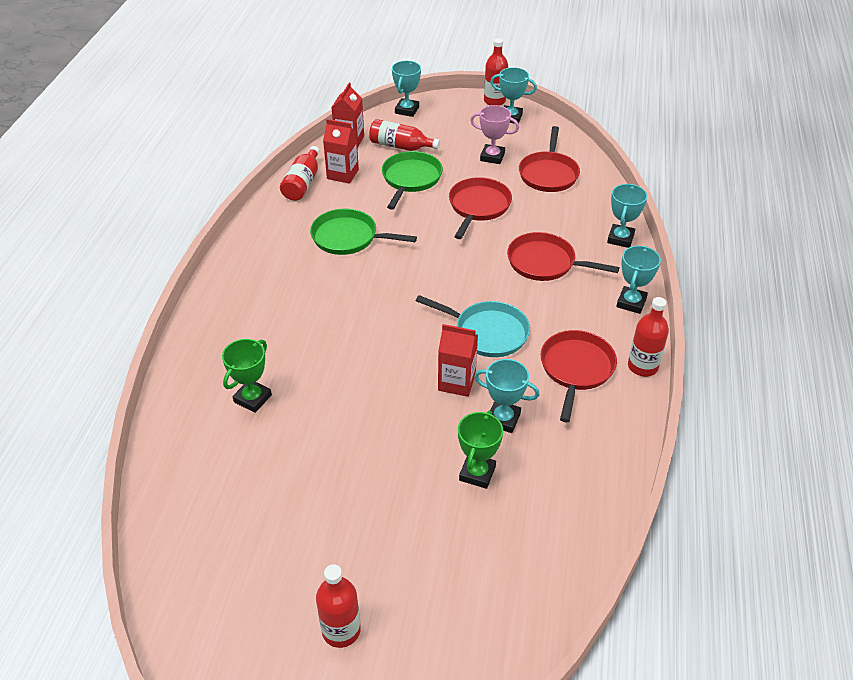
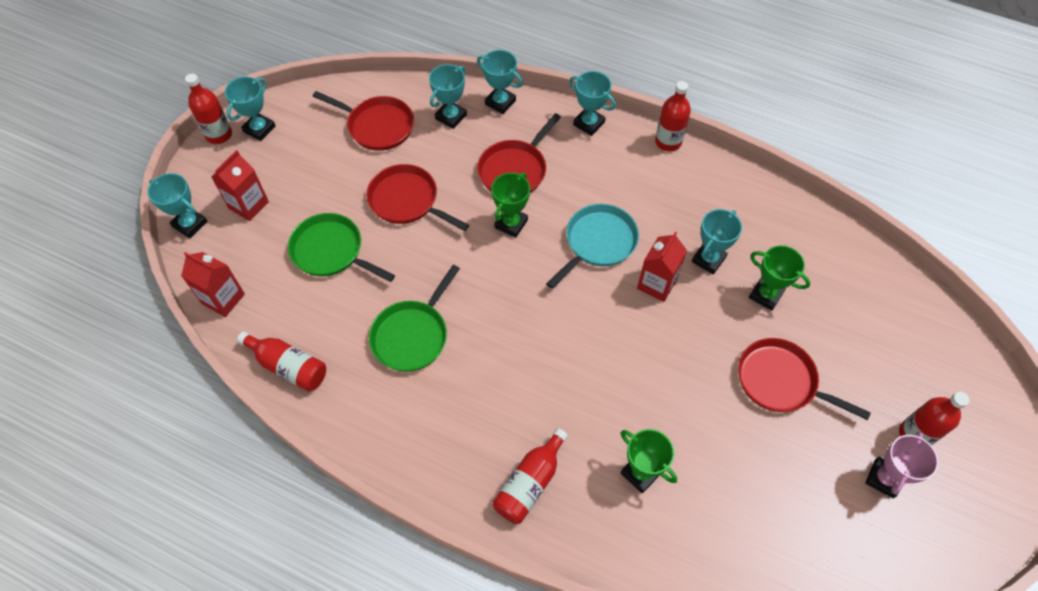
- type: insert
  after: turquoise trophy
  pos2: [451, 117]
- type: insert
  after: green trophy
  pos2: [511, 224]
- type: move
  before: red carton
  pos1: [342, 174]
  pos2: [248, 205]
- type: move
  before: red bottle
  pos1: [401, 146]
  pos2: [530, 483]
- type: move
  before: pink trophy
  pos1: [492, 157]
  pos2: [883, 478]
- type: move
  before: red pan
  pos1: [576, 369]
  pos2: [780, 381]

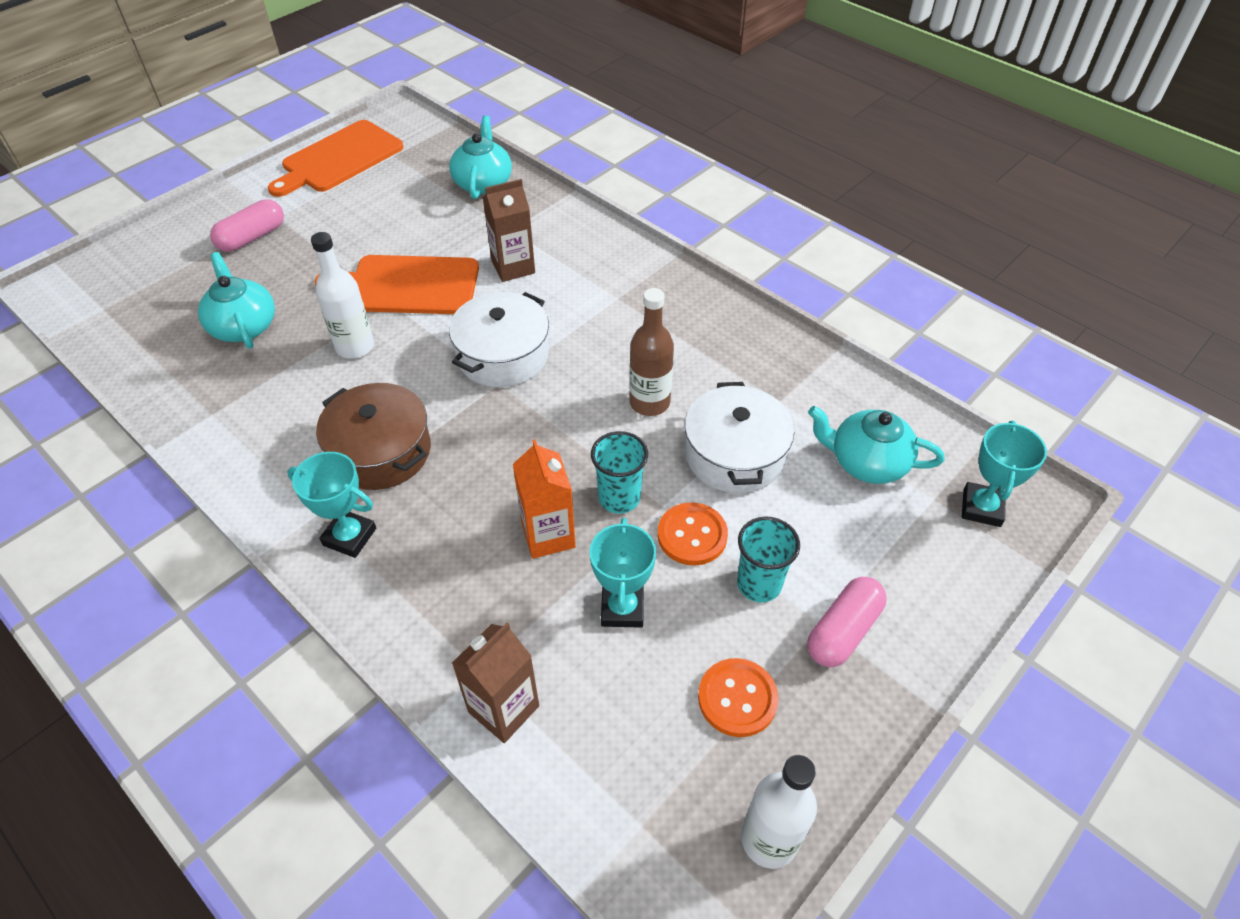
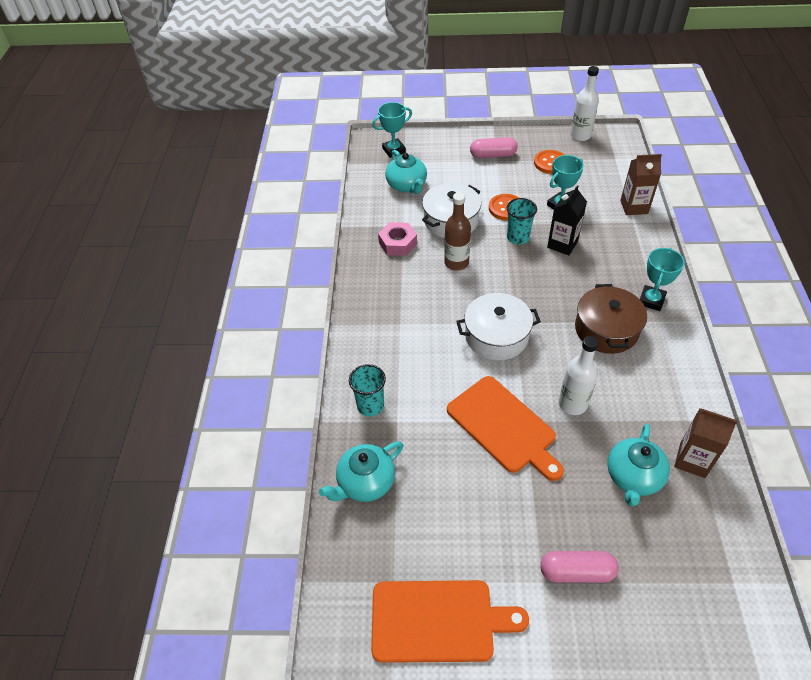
- type: insert
  after: pink nut
  pos2: [397, 243]
- type: move
  before: brown carton
  pos1: [513, 267]
  pos2: [692, 460]
- type: move
  before: turquoise cup
  pos1: [759, 584]
  pos2: [370, 406]
- type: recolor
  before: orange carton
  after: black carton
  pos1: [548, 535]
  pos2: [562, 244]
- type: rotate
  before: turquoise trophy
  pos1: [349, 537]
  pos2: [651, 300]
  turn: 45

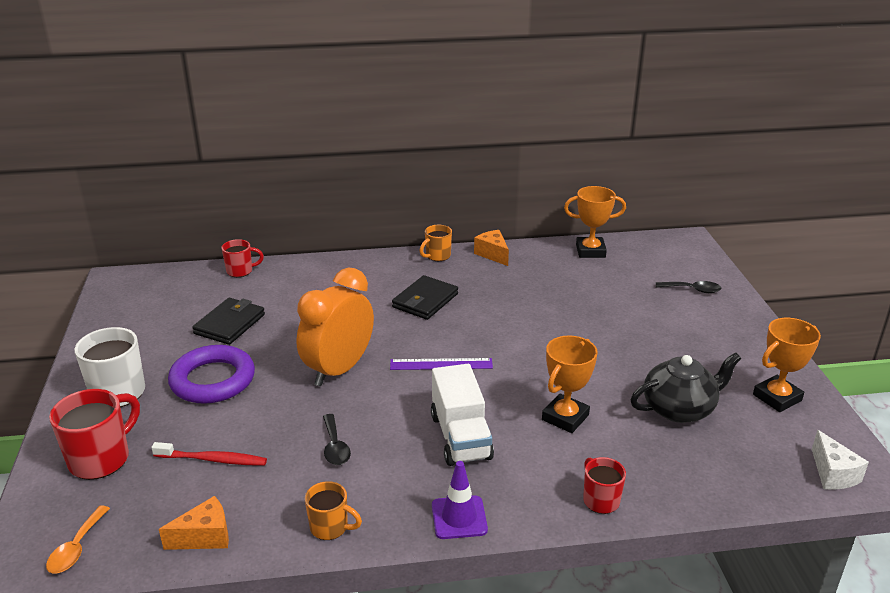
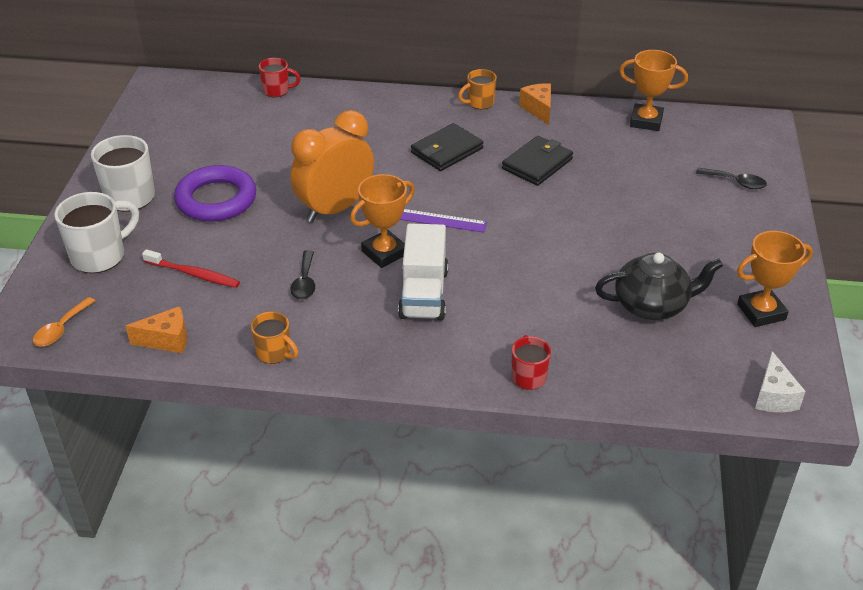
- type: delete
  before: purple traffic cone
  pos1: [459, 517]
- type: move
  before: black wallet
  pos1: [229, 324]
  pos2: [537, 164]
- type: move
  before: orange trophy
  pos1: [565, 417]
  pos2: [384, 253]
- type: recolor
  before: red mug
  after: white mug
  pos1: [101, 459]
  pos2: [100, 256]

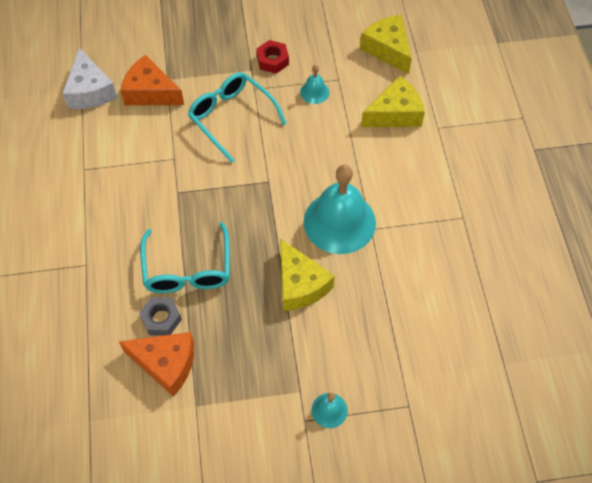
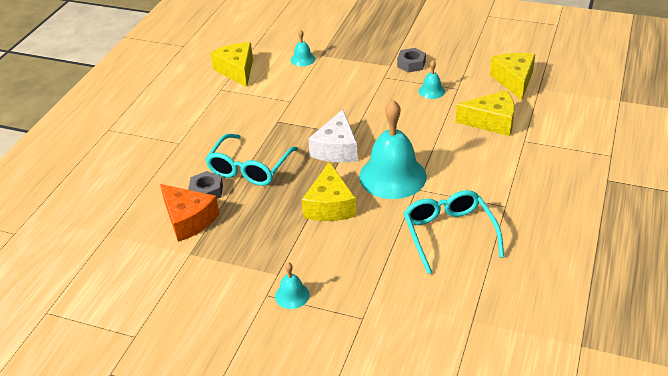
- type: insert
  after: yellow cheese
  pos2: [237, 70]
- type: move
  before: white cheese
  pos1: [90, 91]
  pos2: [336, 149]
- type: move
  before: turquoise glasses
  pos1: [232, 118]
  pos2: [449, 234]
- type: replace
  before: orange cheese
  after: turquoise bell
  pos1: [150, 92]
  pos2: [302, 59]
- type: recolor
  before: red nut
  after: grey nut
  pos1: [272, 60]
  pos2: [411, 64]

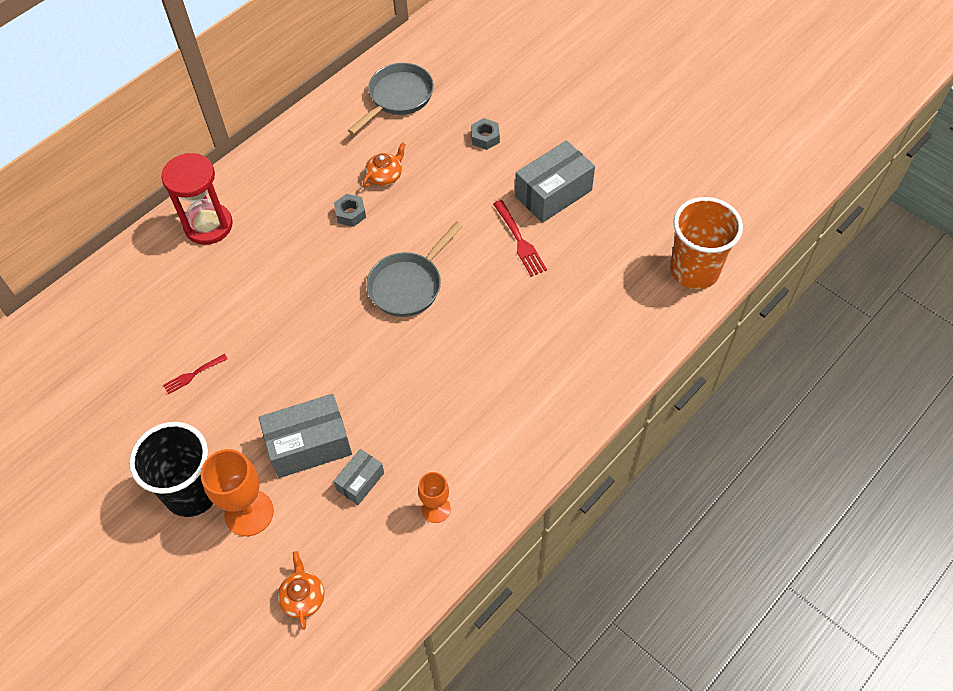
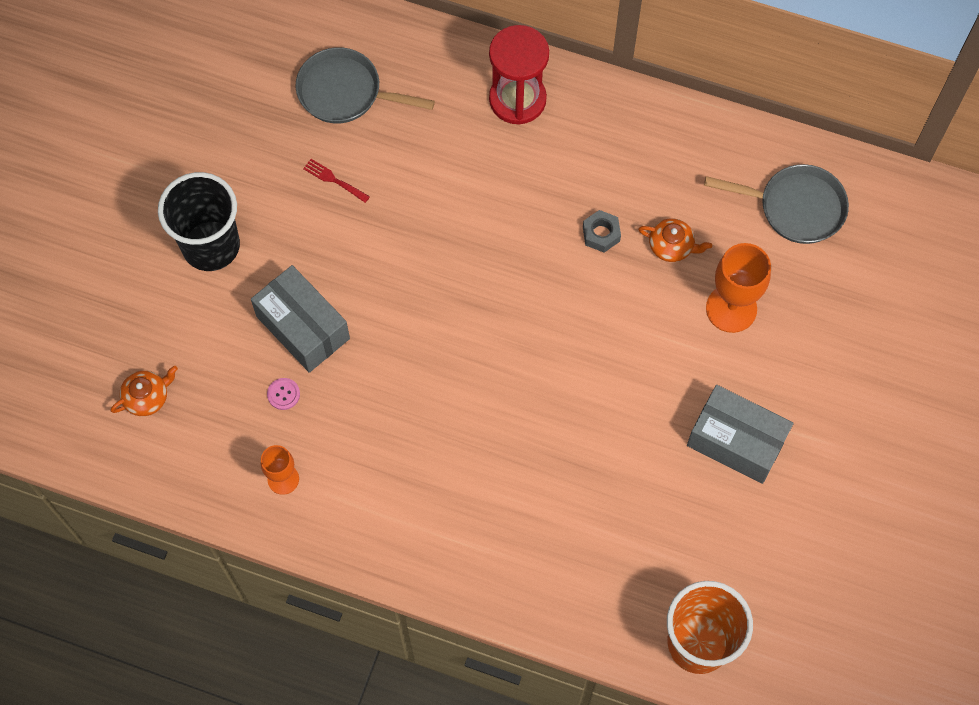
- type: delete
  before: grey nut
  pos1: [485, 137]
- type: delete
  before: red fork
  pos1: [519, 241]
- type: move
  before: orange goblet
  pos1: [249, 513]
  pos2: [731, 308]
- type: move
  before: grey pan
  pos1: [408, 285]
  pos2: [345, 92]
- type: replace
  before: grey box
  after: pink button
  pos1: [360, 481]
  pos2: [283, 394]

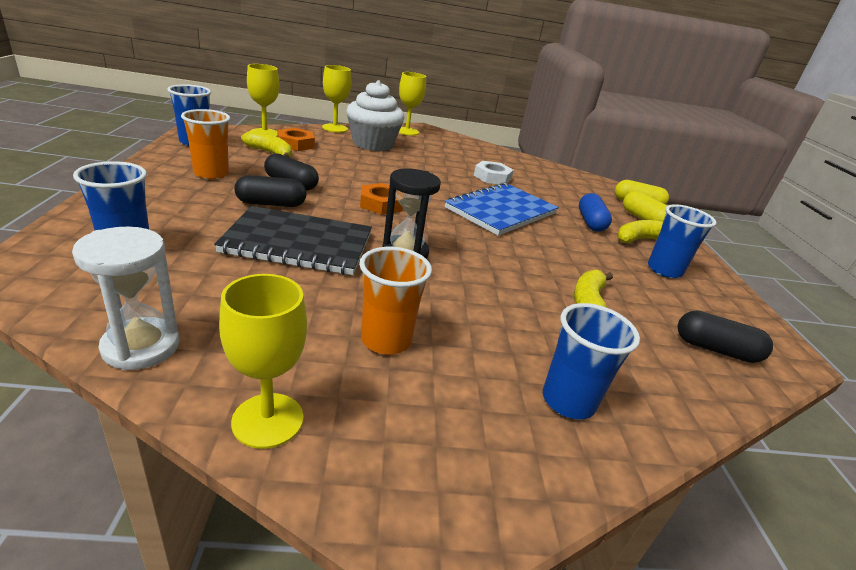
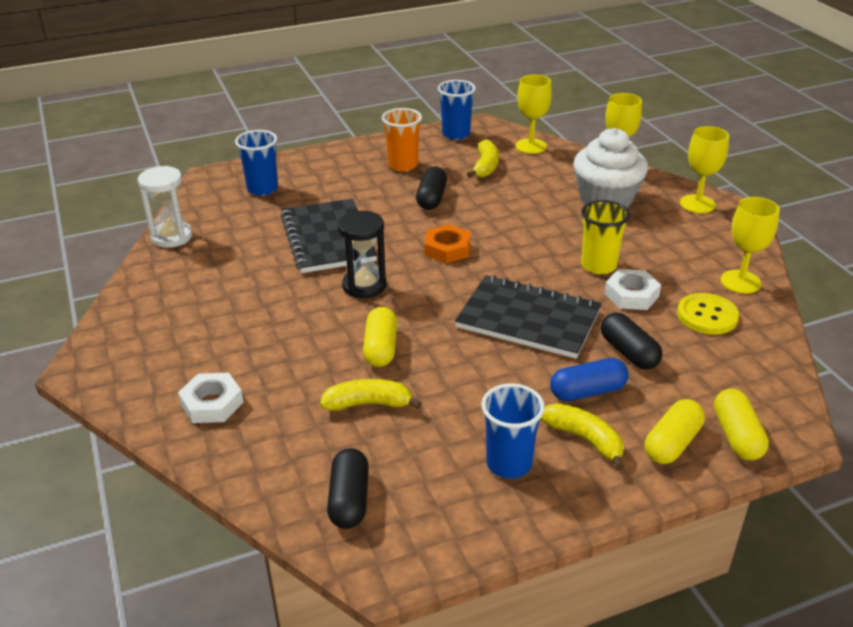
- type: delete
  before: orange nut
  pos1: [296, 144]
- type: delete
  before: orange cup
  pos1: [386, 340]
- type: insert
  after: yellow capsule
  pos2: [380, 348]
- type: insert
  after: yellow cup
  pos2: [598, 266]
- type: insert
  after: yellow button
  pos2: [707, 316]
- type: move
  before: yellow goblet
  pos1: [268, 420]
  pos2: [740, 282]
- type: move
  before: black capsule
  pos1: [271, 204]
  pos2: [628, 352]
- type: replace
  before: blue cup
  after: white nut
  pos1: [568, 401]
  pos2: [212, 403]
- type: recolor
  before: blue notebook
  after: black notebook
  pos1: [501, 211]
  pos2: [528, 319]

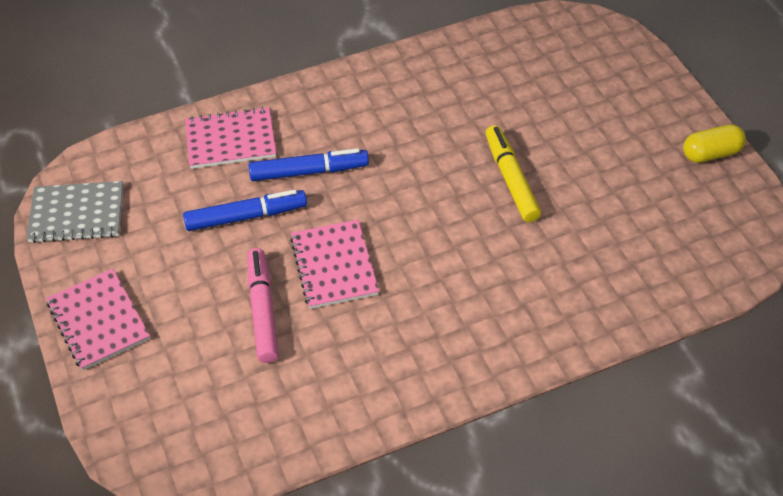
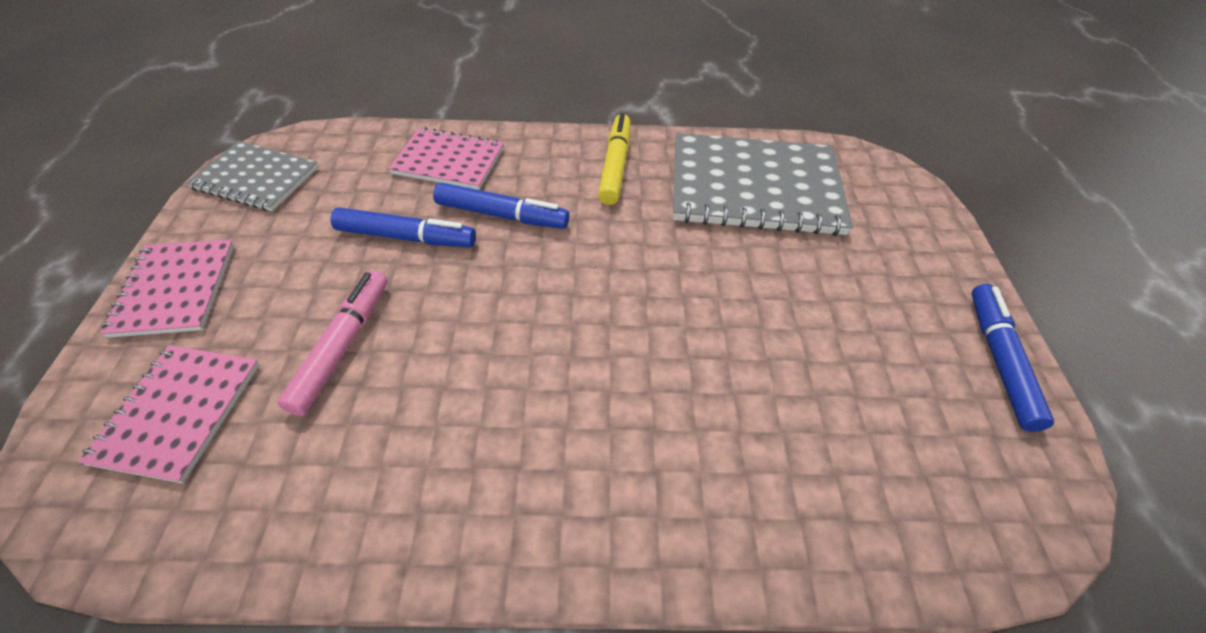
- type: insert
  after: grey notebook
  pos2: [754, 187]
- type: move
  before: pink notebook
  pos1: [334, 266]
  pos2: [179, 412]
- type: move
  before: yellow marker
  pos1: [511, 179]
  pos2: [615, 166]
- type: replace
  before: yellow capsule
  after: blue marker
  pos1: [711, 153]
  pos2: [999, 360]

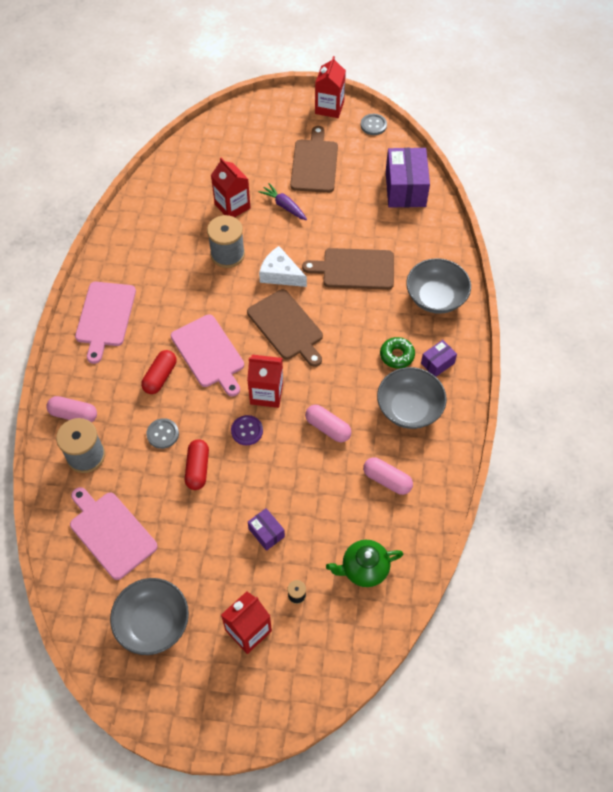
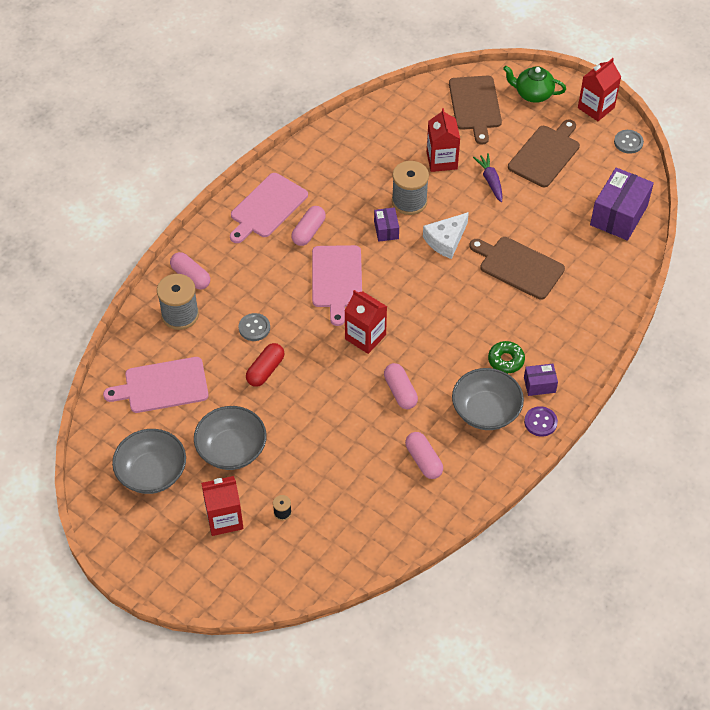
- type: delete
  before: red capsule
  pos1: [160, 377]
- type: insert
  after: pink capsule
  pos2: [308, 231]
- type: move
  before: purple button
  pos1: [247, 431]
  pos2: [540, 422]
- type: move
  before: brown cutting board
  pos1: [286, 327]
  pos2: [475, 105]
- type: move
  before: purple box
  pos1: [266, 533]
  pos2: [386, 230]
- type: move
  before: green teapot
  pos1: [364, 569]
  pos2: [532, 94]
- type: move
  before: grey bowl
  pos1: [436, 297]
  pos2: [231, 449]
- type: rotate
  before: pink cutting board
  pos1: [111, 532]
  pos2: [162, 386]
  turn: -90
- type: rotate
  before: white cheese
  pos1: [280, 274]
  pos2: [446, 240]
  turn: -105

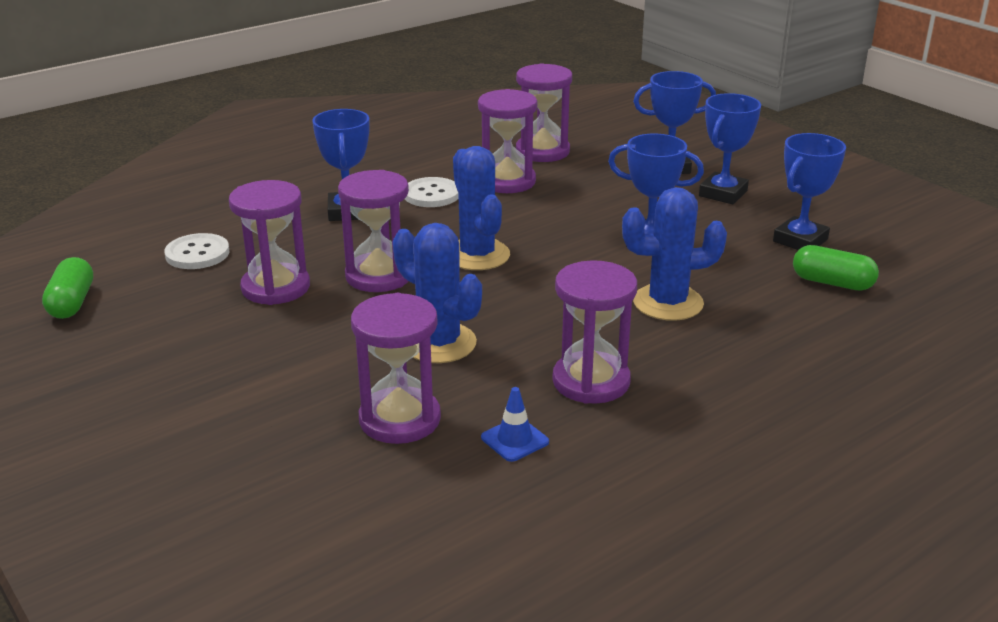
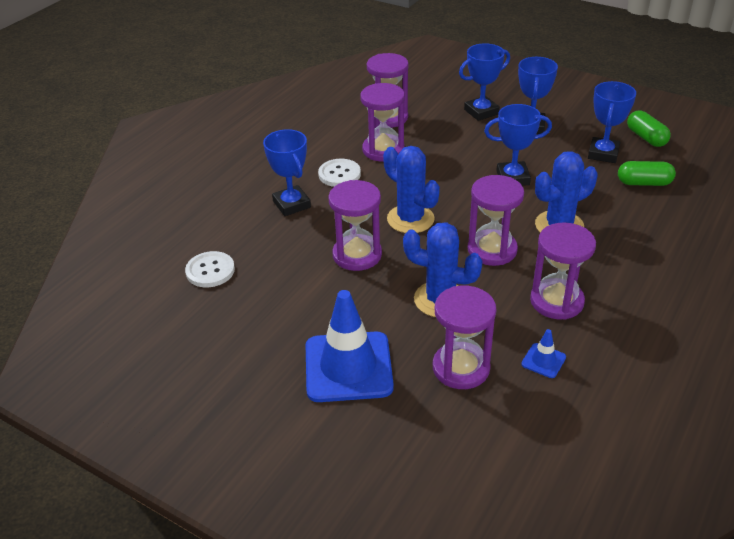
- type: insert
  after: blue traffic cone
  pos2: [348, 367]
- type: move
  before: green capsule
  pos1: [72, 303]
  pos2: [646, 138]
- type: move
  before: purple hourglass
  pos1: [276, 287]
  pos2: [492, 250]

